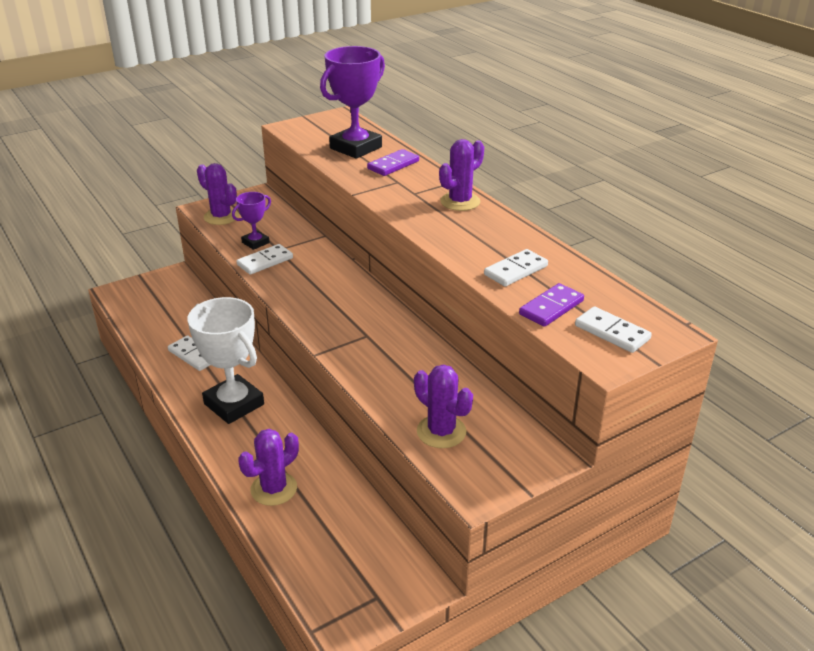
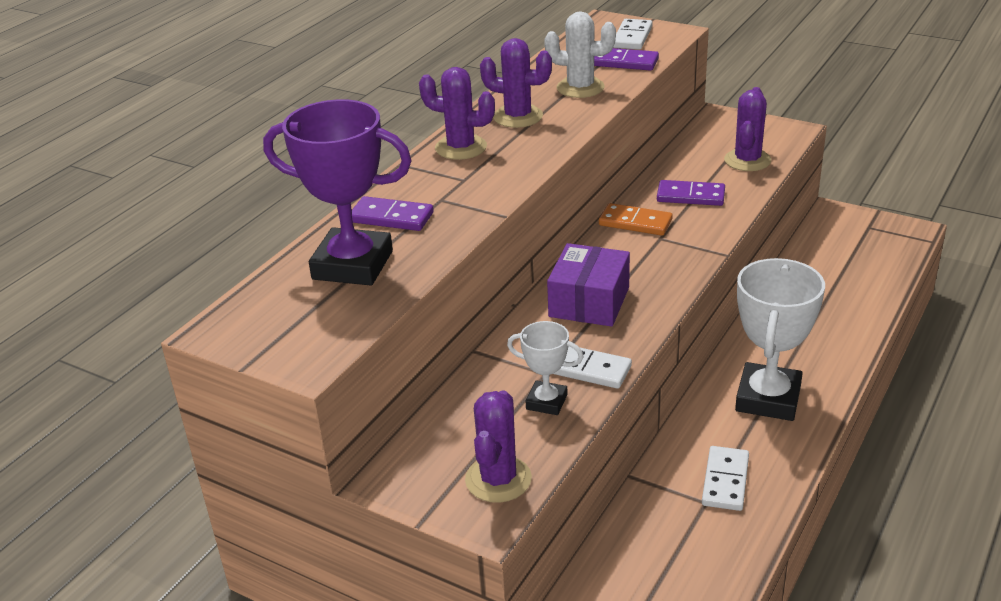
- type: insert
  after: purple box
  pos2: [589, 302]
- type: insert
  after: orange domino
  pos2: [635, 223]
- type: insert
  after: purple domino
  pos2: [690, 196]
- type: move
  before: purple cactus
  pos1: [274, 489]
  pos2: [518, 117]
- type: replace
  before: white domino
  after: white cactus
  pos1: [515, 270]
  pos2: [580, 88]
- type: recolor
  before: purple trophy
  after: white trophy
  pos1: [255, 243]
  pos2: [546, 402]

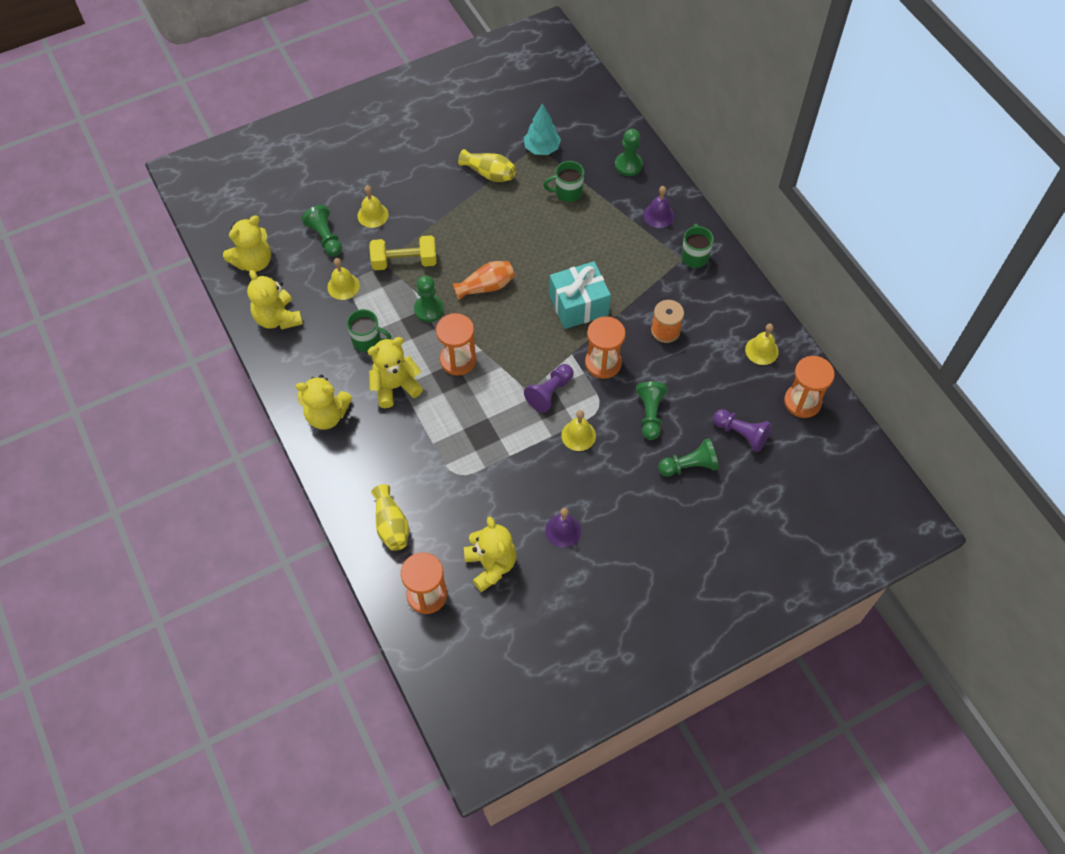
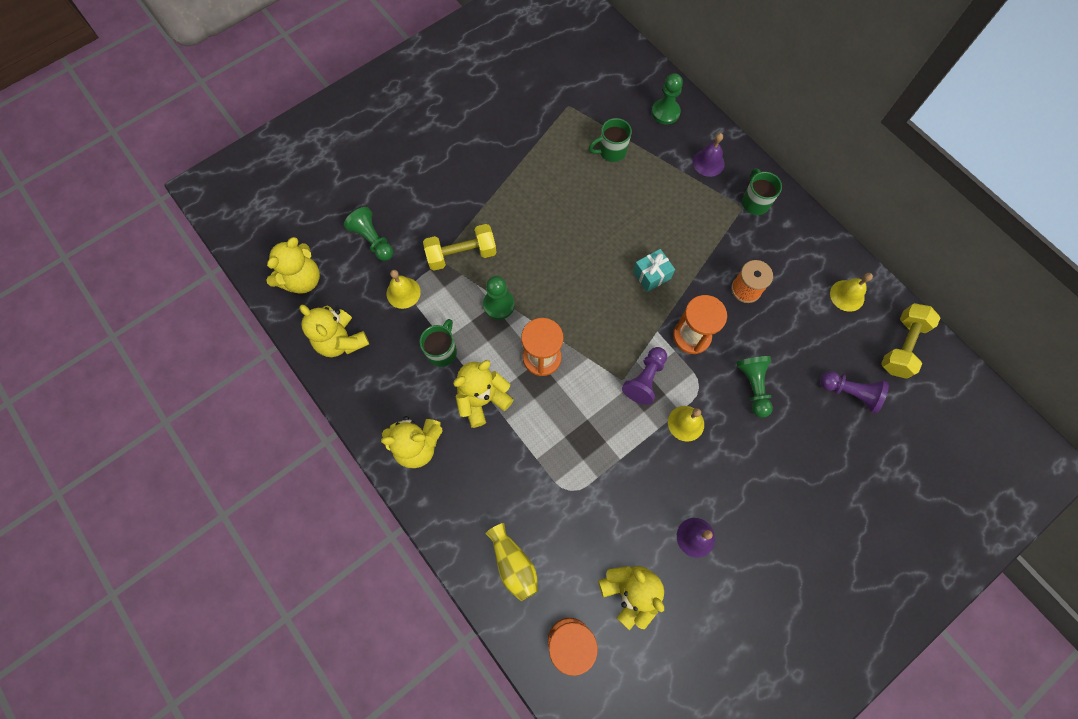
- type: delete
  before: yellow bell
  pos1: [373, 215]
- type: delete
  before: orange vase
  pos1: [486, 287]
- type: delete
  before: yellow vase
  pos1: [489, 174]
- type: delete
  before: turquoise tree
  pos1: [542, 149]
- type: delete
  before: green pawn
  pos1: [689, 466]
- type: replace
  before: orange hourglass
  after: yellow dumbbell
  pos1: [802, 402]
  pos2: [901, 346]
- type: rotate
  before: green mug
  pos1: [367, 340]
  pos2: [442, 351]
  turn: -75
- type: resize
  before: turquoise gift
  pos1: [578, 305]
  pos2: [651, 275]
  scale: 0.58

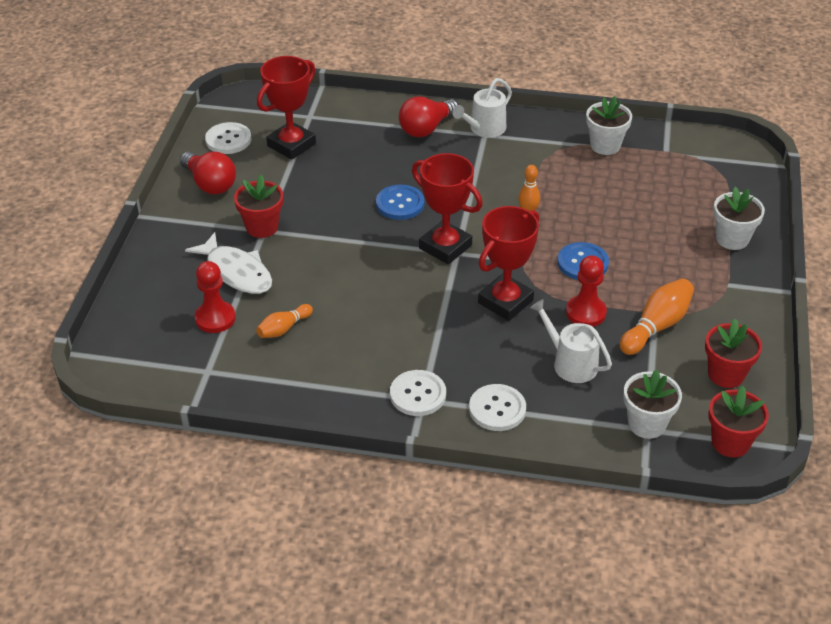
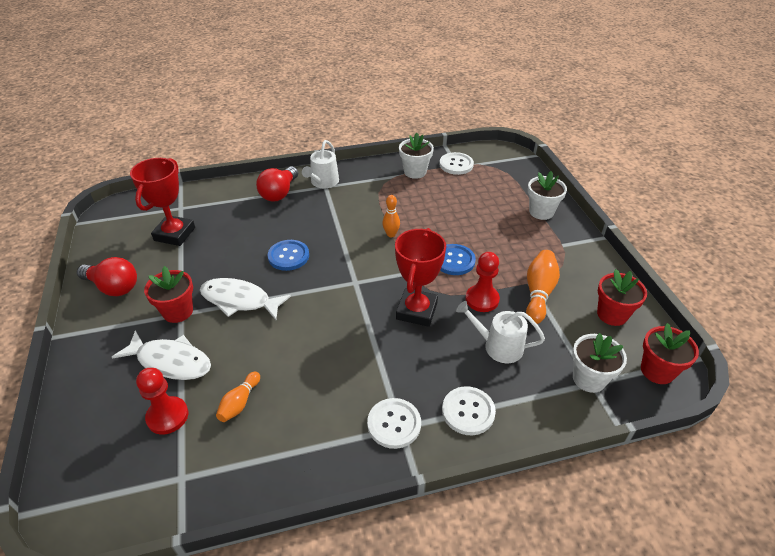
- type: delete
  before: red trophy
  pos1: [445, 247]
- type: insert
  after: white fish
  pos2: [239, 300]
- type: move
  before: white button
  pos1: [228, 140]
  pos2: [456, 164]

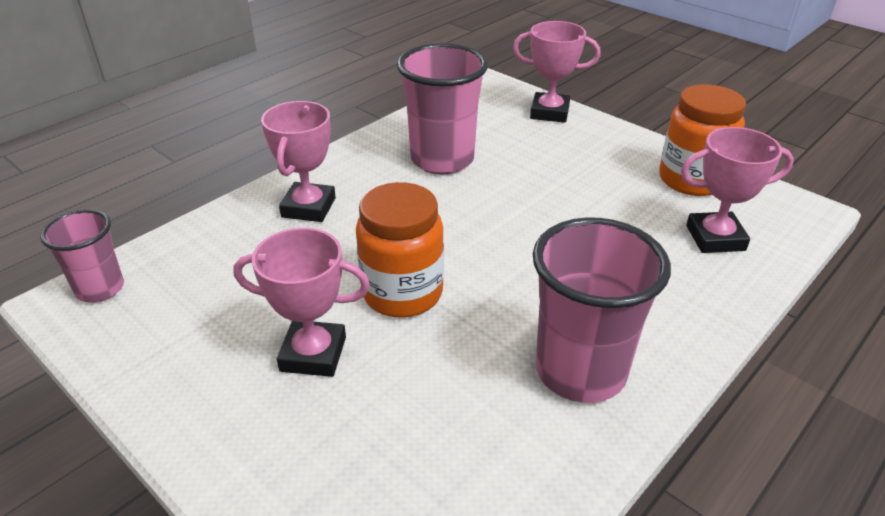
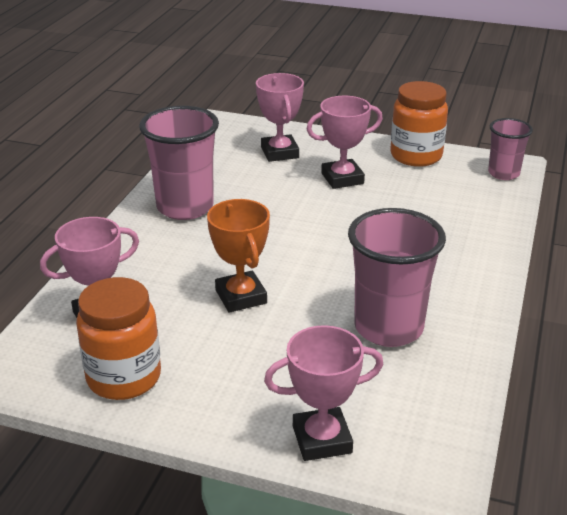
- type: insert
  after: orange trophy
  pos2: [241, 297]
- type: move
  before: pink trophy
  pos1: [308, 207]
  pos2: [279, 152]
- type: move
  before: orange jar
  pos1: [402, 293]
  pos2: [416, 156]

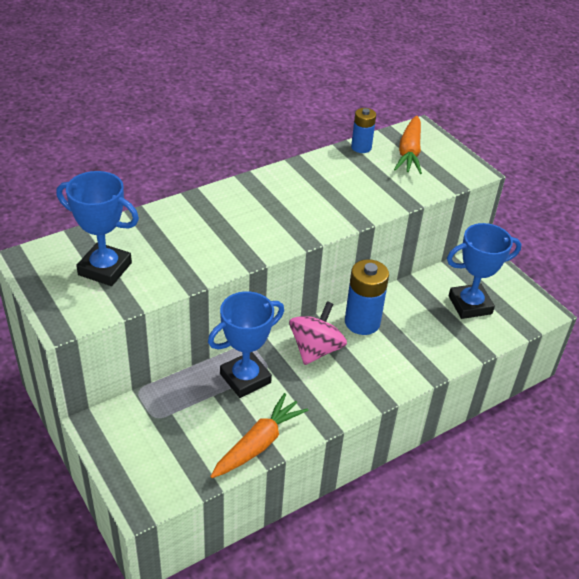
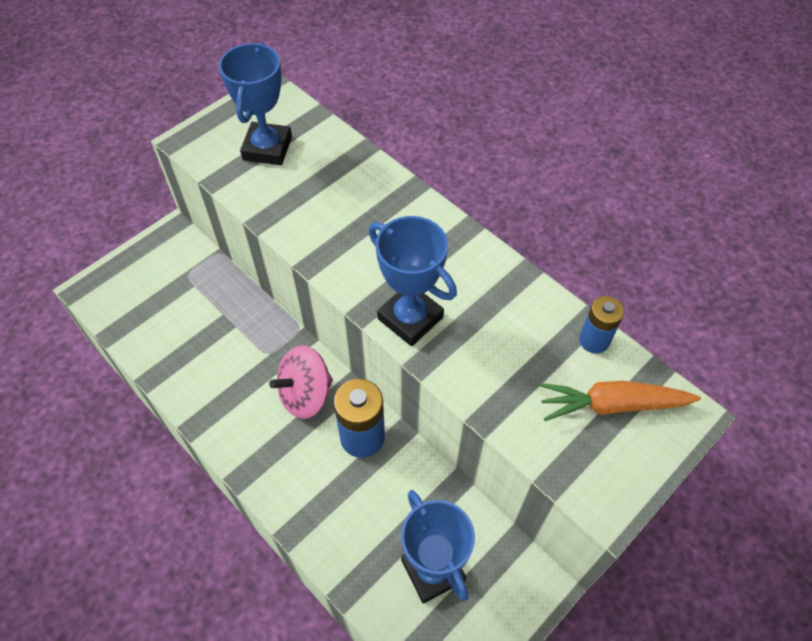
- type: delete
  before: orange carrot
  pos1: [258, 444]
- type: move
  before: blue trophy
  pos1: [245, 378]
  pos2: [410, 318]
- type: rotate
  before: pink spinning top
  pos1: [316, 349]
  pos2: [305, 394]
  turn: 135

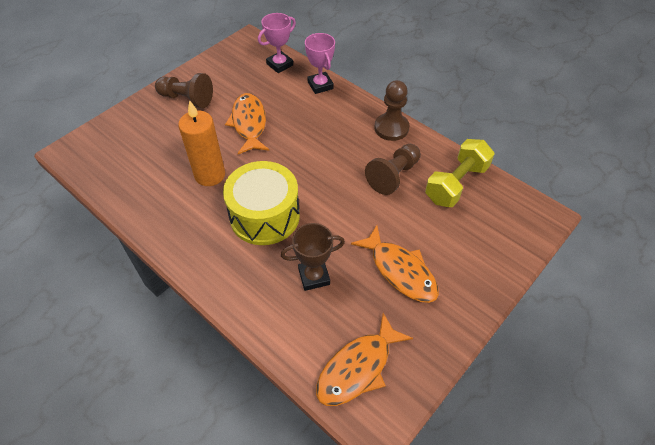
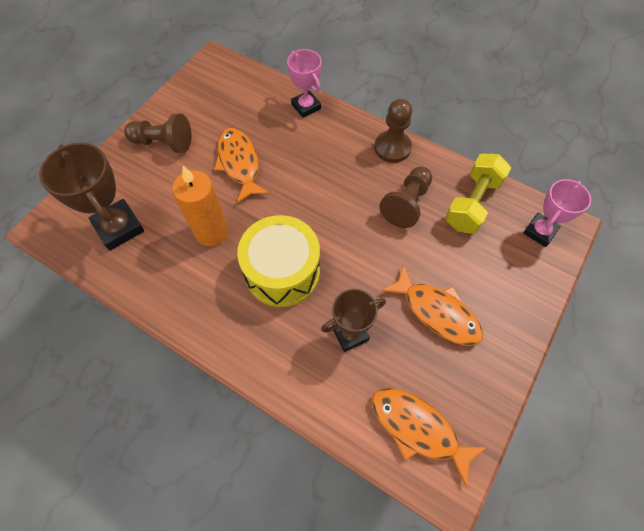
- type: insert
  after: brown trophy
  pos2: [119, 227]
- type: move
  before: pink trophy
  pos1: [279, 64]
  pos2: [539, 231]
- type: rotate
  before: orange fish
  pos1: [358, 367]
  pos2: [418, 428]
  turn: 90

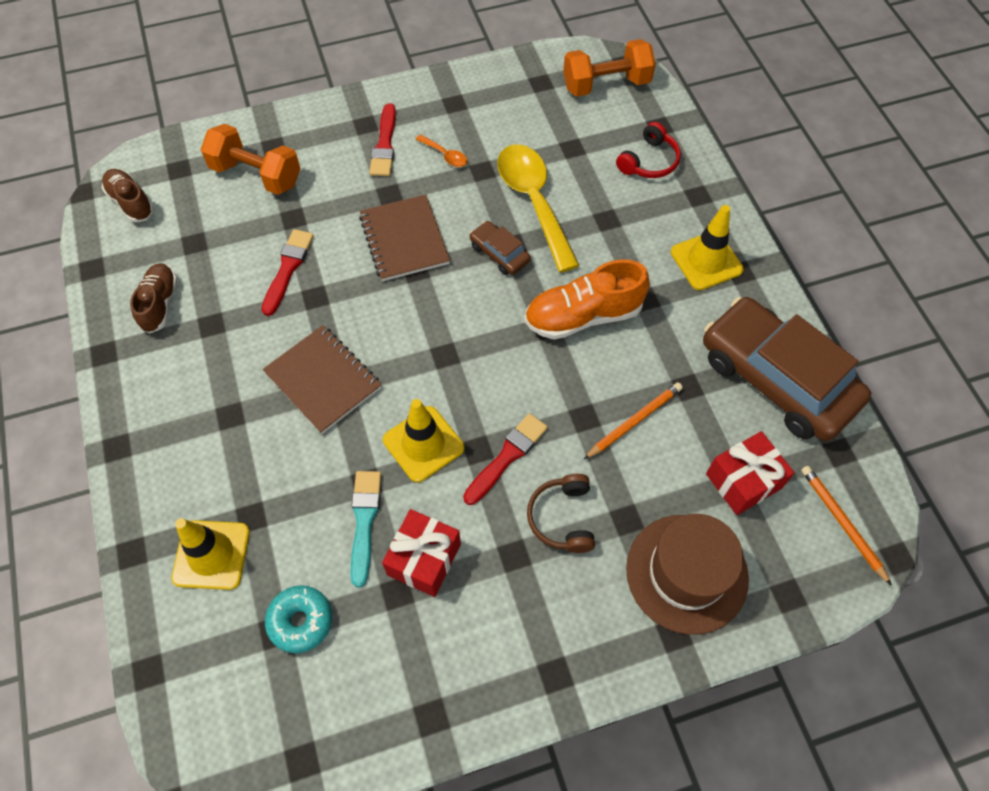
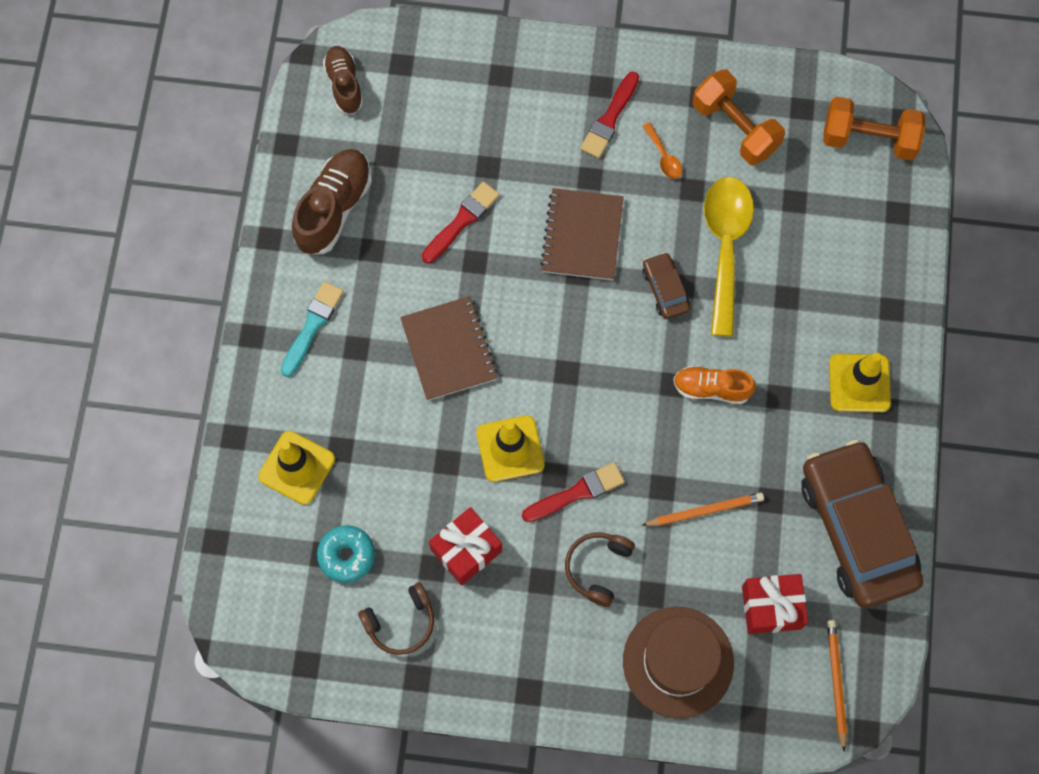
- type: delete
  before: red headphones
  pos1: [649, 161]
- type: insert
  after: brown headphones
  pos2: [401, 623]
- type: move
  before: orange dumbbell
  pos1: [256, 175]
  pos2: [735, 128]
- type: move
  before: turquoise brush
  pos1: [364, 521]
  pos2: [312, 326]
- type: resize
  before: brown shoe
  pos1: [159, 304]
  pos2: [334, 209]
  scale: 1.56
- type: resize
  before: orange shoe
  pos1: [583, 316]
  pos2: [711, 388]
  scale: 0.64

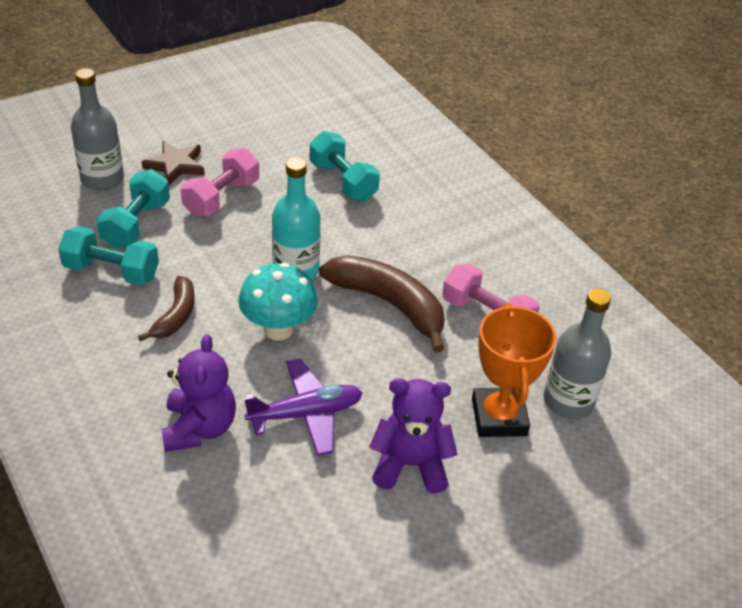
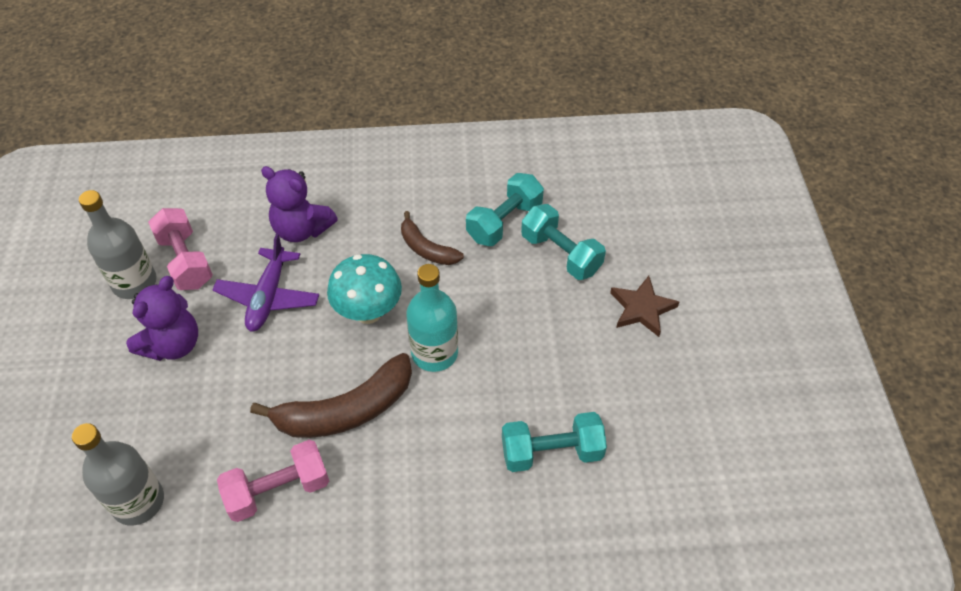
- type: delete
  before: orange trophy
  pos1: [499, 417]
- type: move
  before: grey bottle
  pos1: [102, 179]
  pos2: [134, 282]
- type: move
  before: pink dumbbell
  pos1: [222, 198]
  pos2: [185, 261]

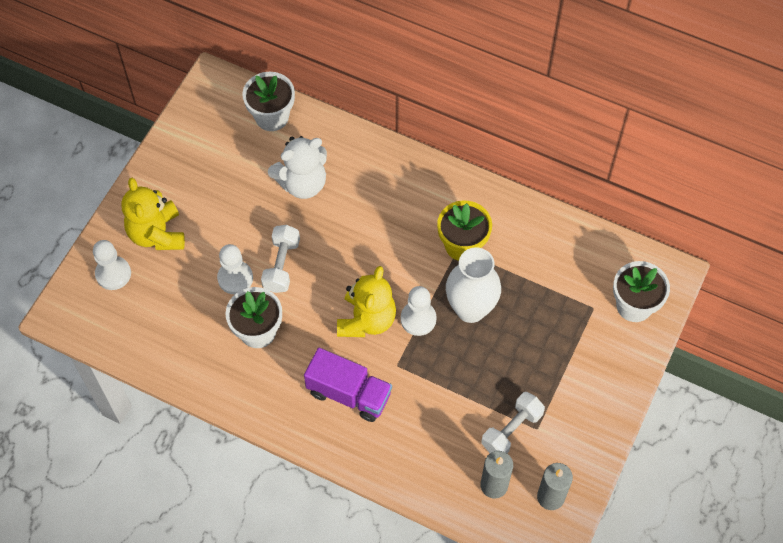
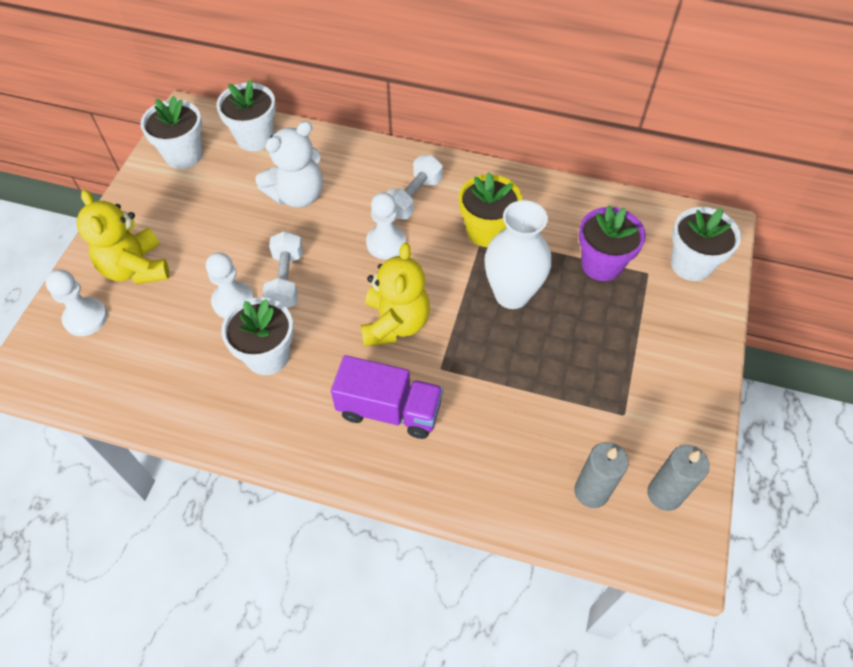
- type: insert
  after: white flower pot
  pos2: [184, 155]
- type: insert
  after: purple flower pot
  pos2: [601, 264]
- type: move
  before: white pawn
  pos1: [418, 319]
  pos2: [386, 243]
- type: move
  before: white dumbbell
  pos1: [511, 430]
  pos2: [413, 197]

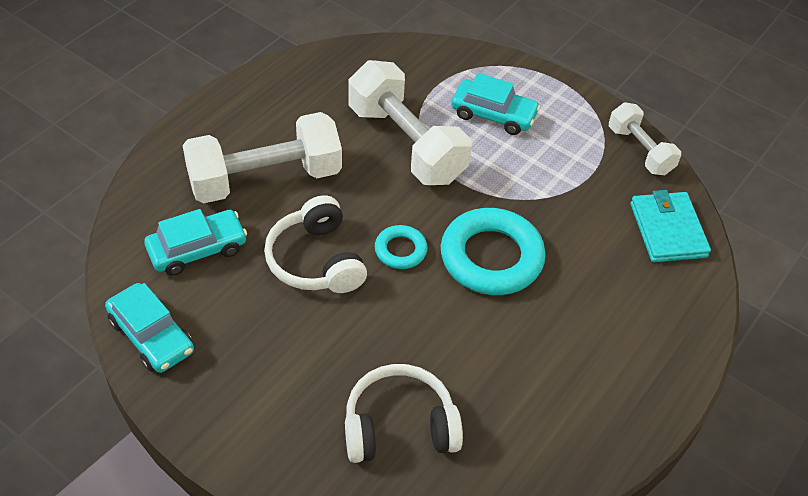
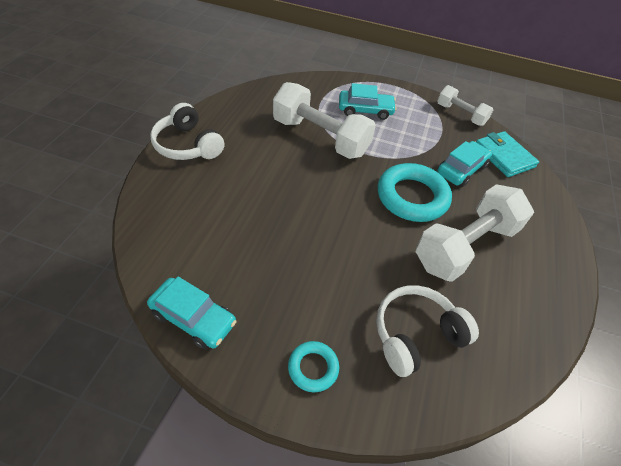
- type: move
  before: turquoise car
  pos1: [197, 249]
  pos2: [461, 169]
- type: move
  before: white dumbbell
  pos1: [265, 179]
  pos2: [465, 246]
- type: move
  before: white headphones
  pos1: [316, 260]
  pos2: [187, 145]
- type: move
  before: turquoise ring
  pos1: [400, 250]
  pos2: [313, 368]

